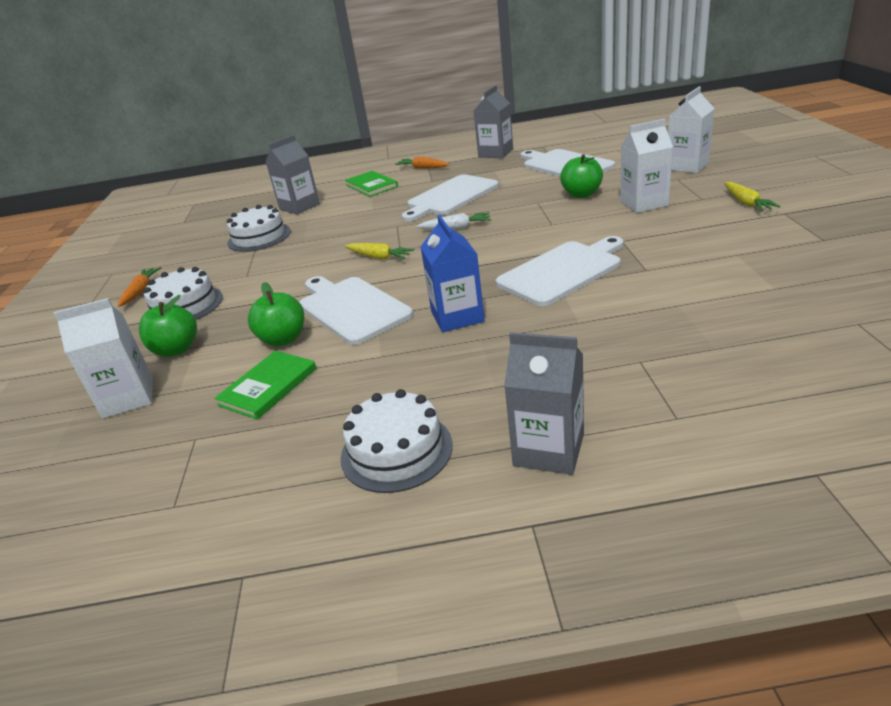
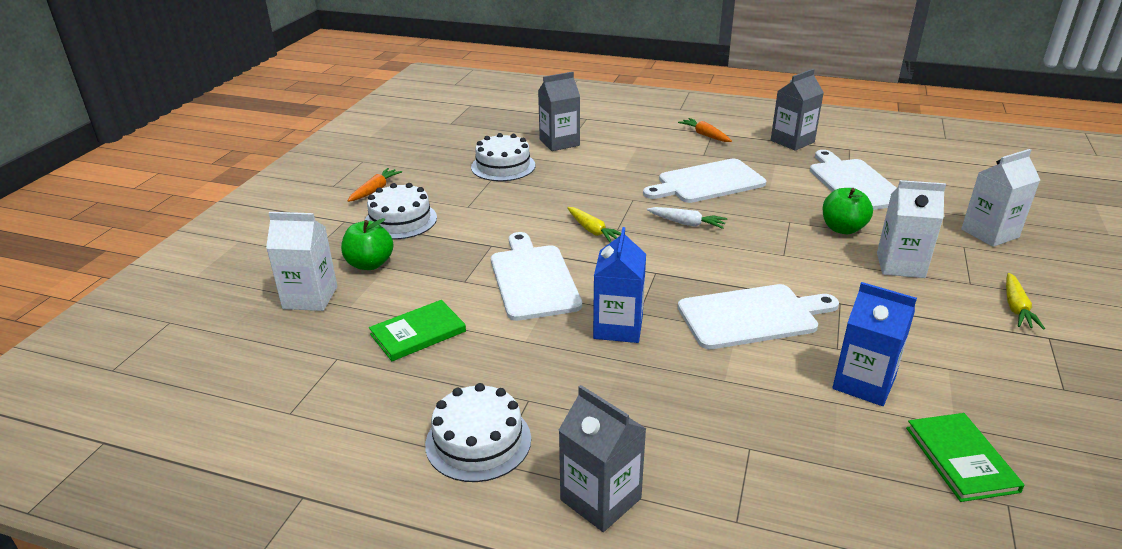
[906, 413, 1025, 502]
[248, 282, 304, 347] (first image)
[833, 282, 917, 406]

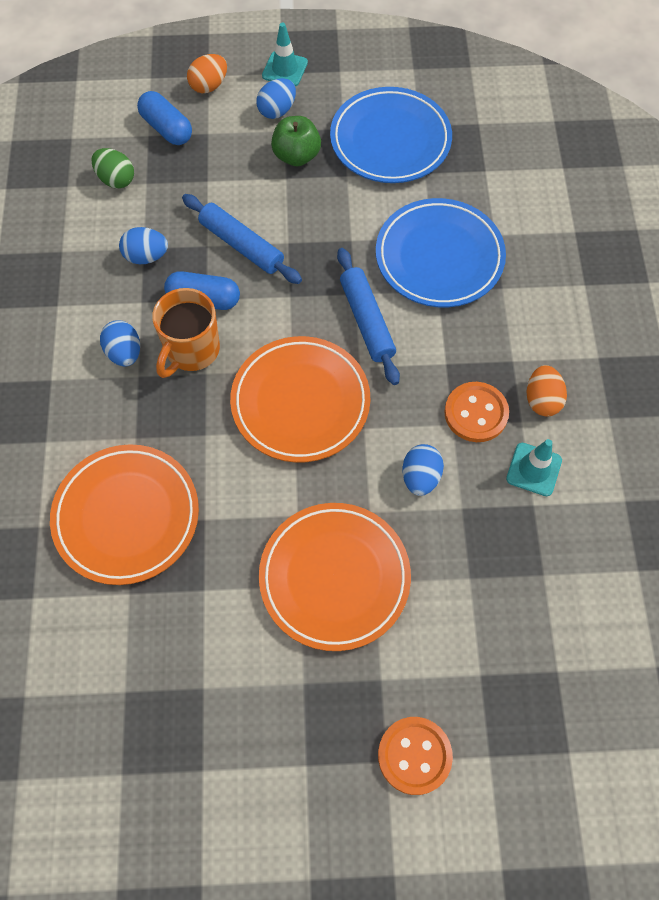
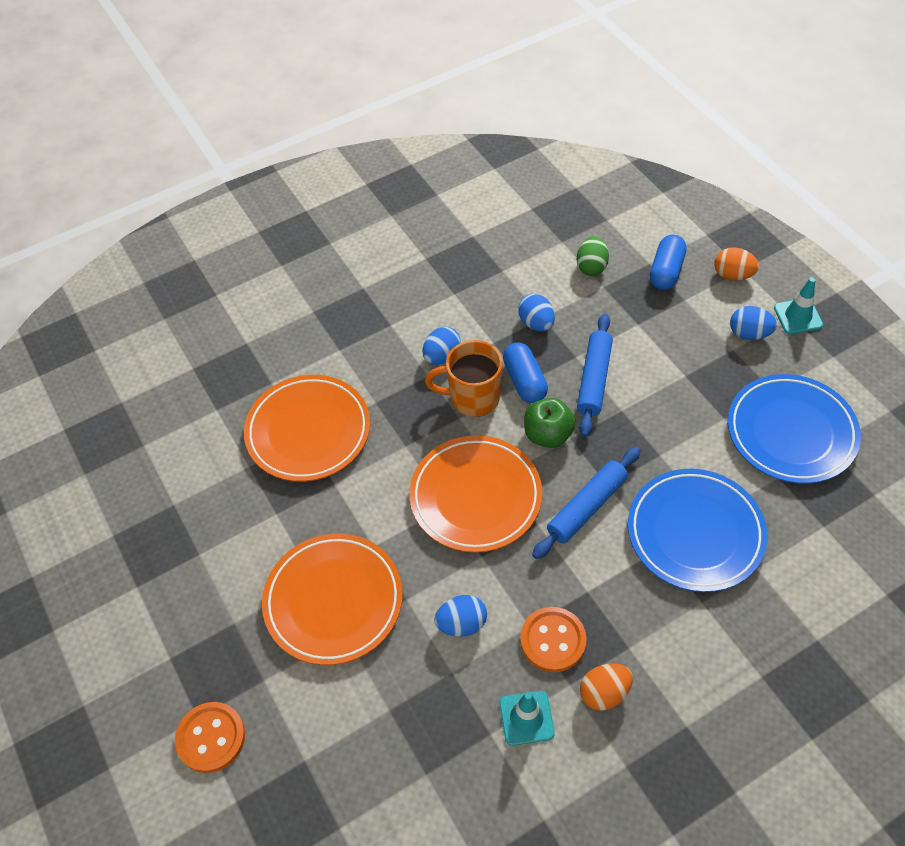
[524, 398, 576, 448]

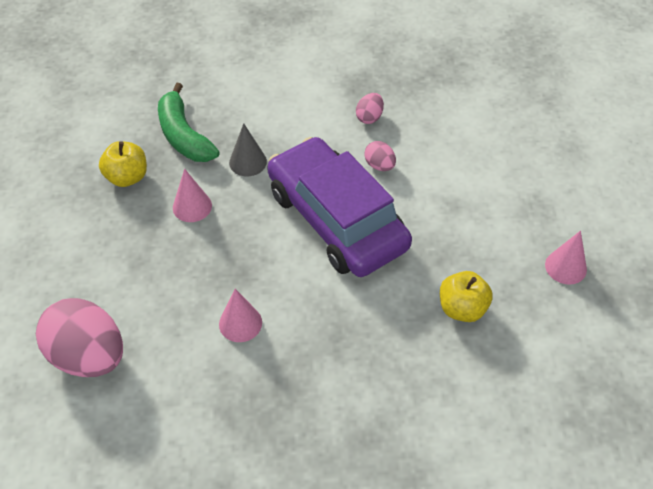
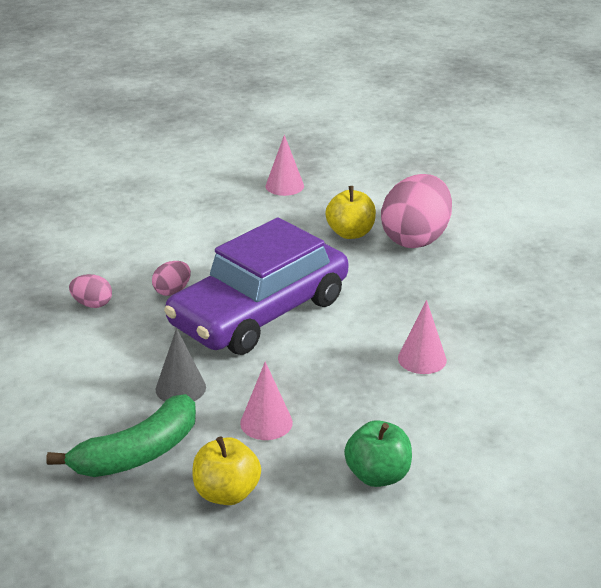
[381, 174, 452, 248]
[344, 420, 412, 487]

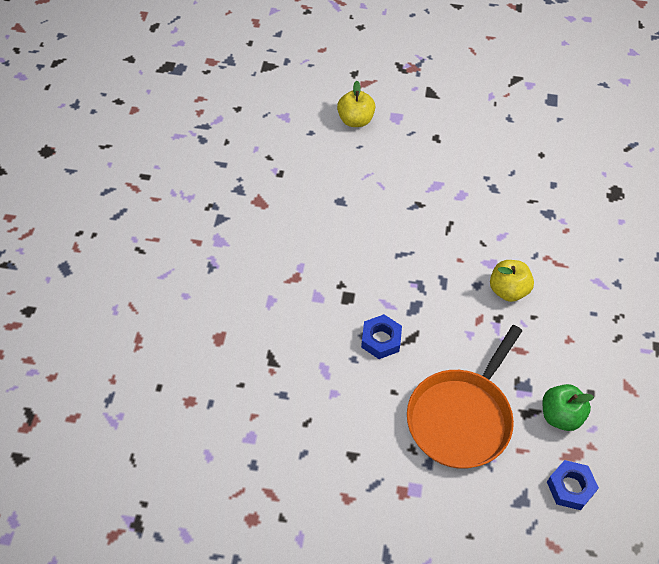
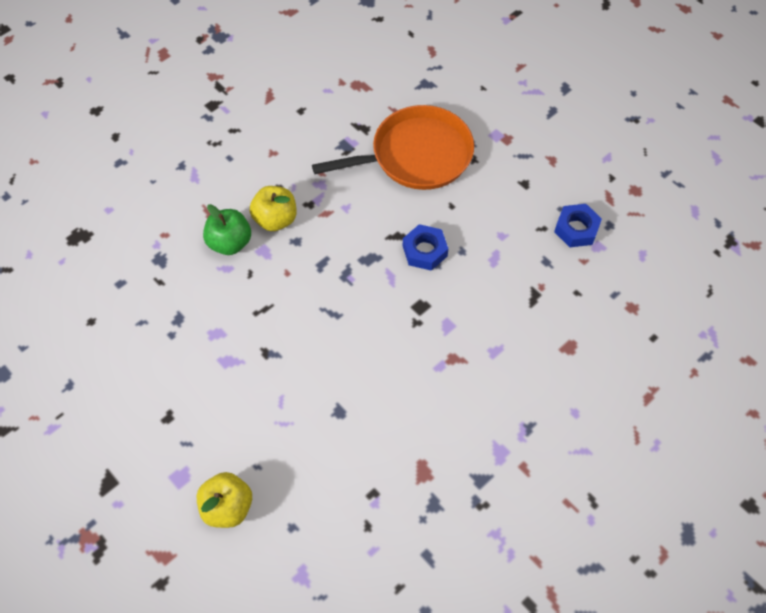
[203, 204, 251, 255]
[554, 204, 602, 247]

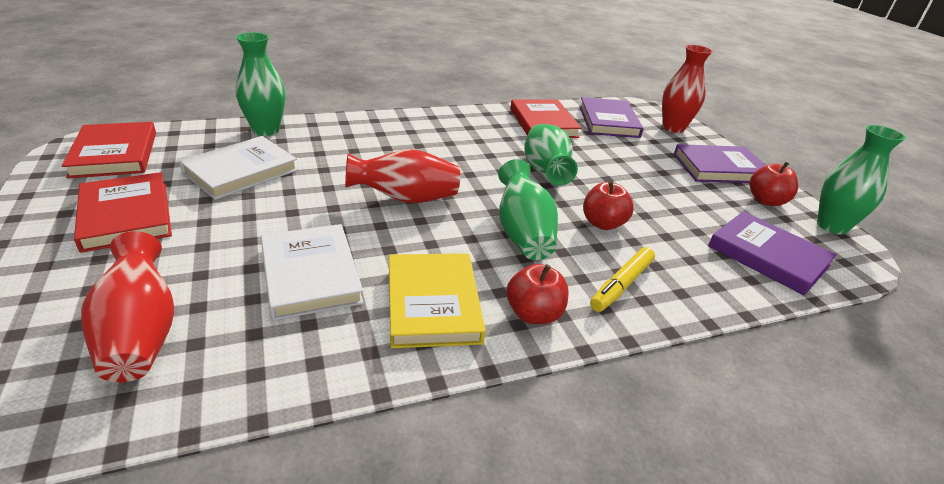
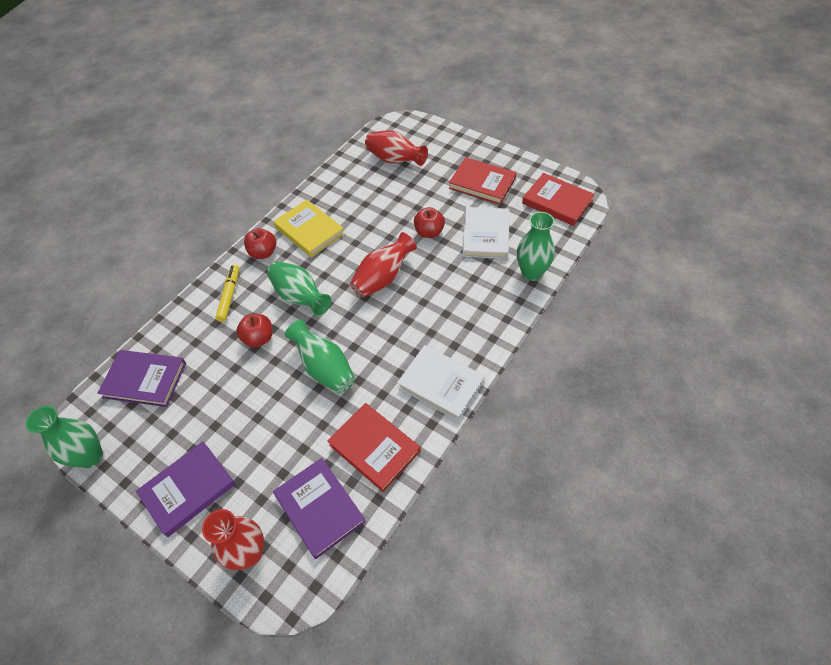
[414, 207, 445, 238]
[397, 345, 485, 421]

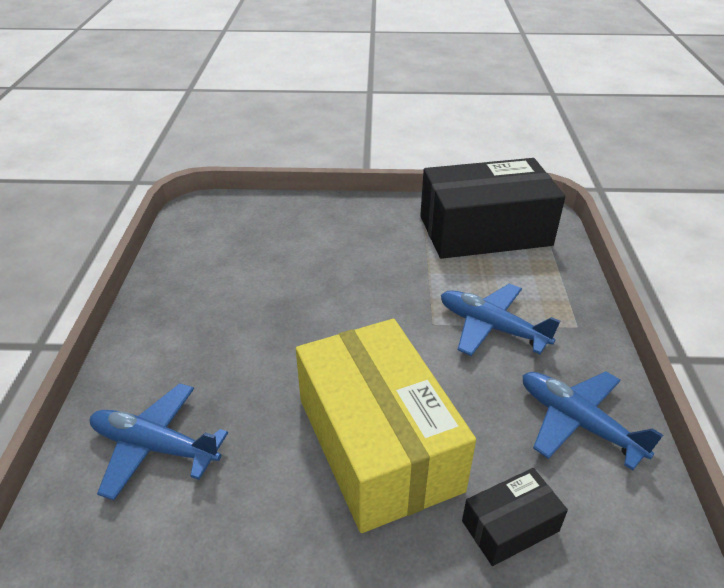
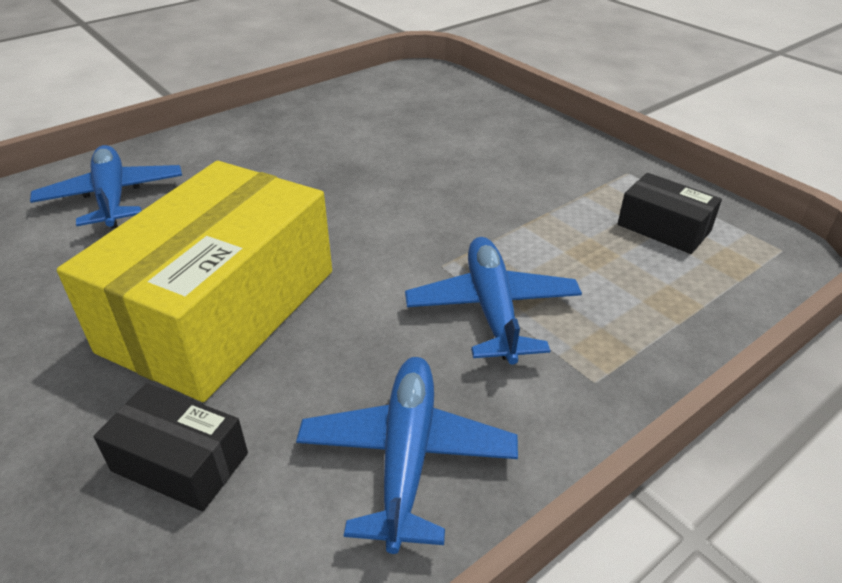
[618, 173, 722, 254]

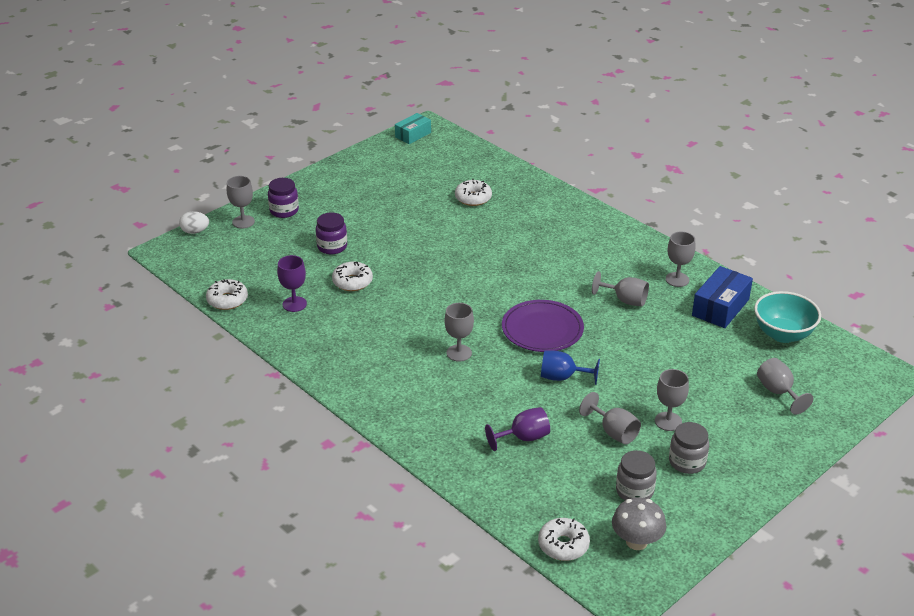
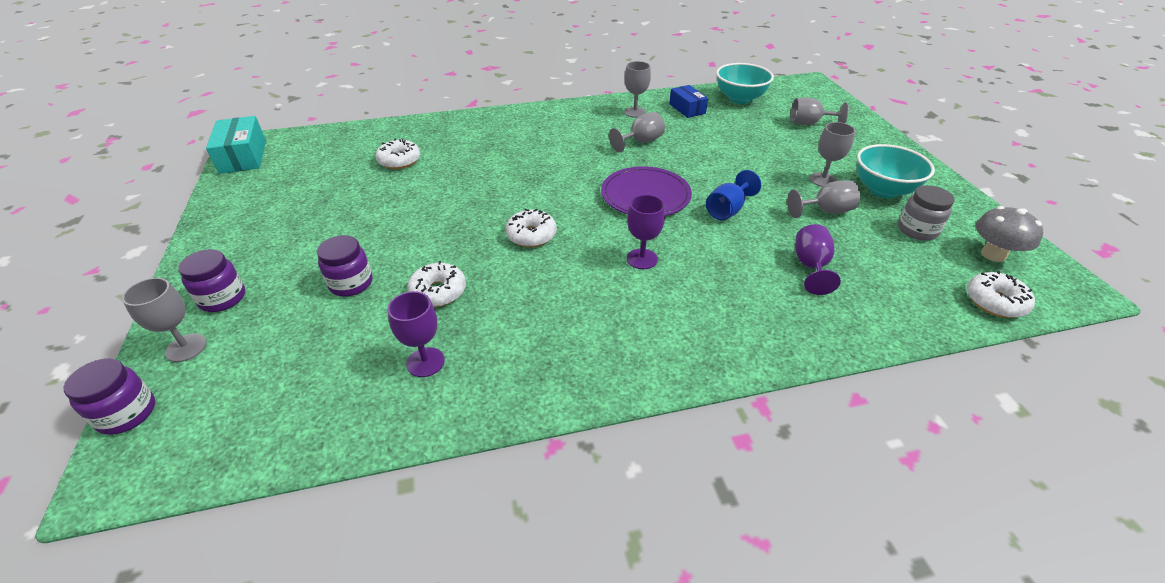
[206, 116, 266, 174]
[64, 358, 155, 435]
[669, 85, 708, 118]
[505, 209, 557, 247]
[627, 195, 665, 269]
[857, 144, 935, 198]

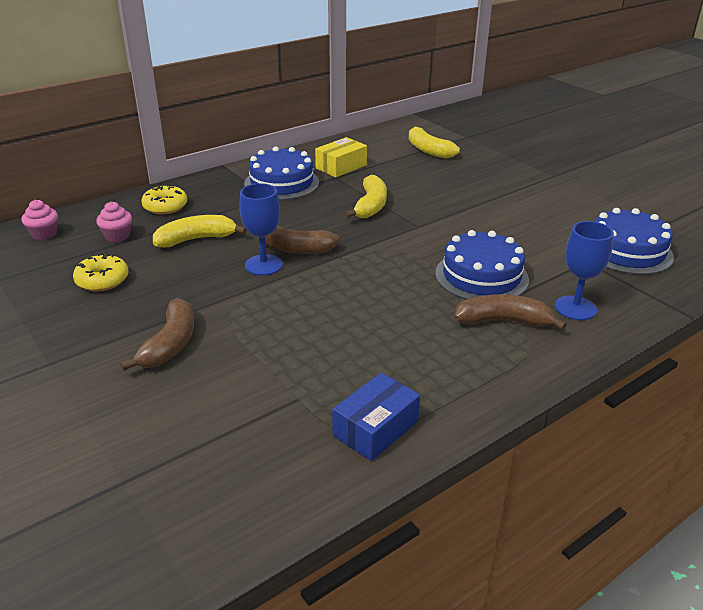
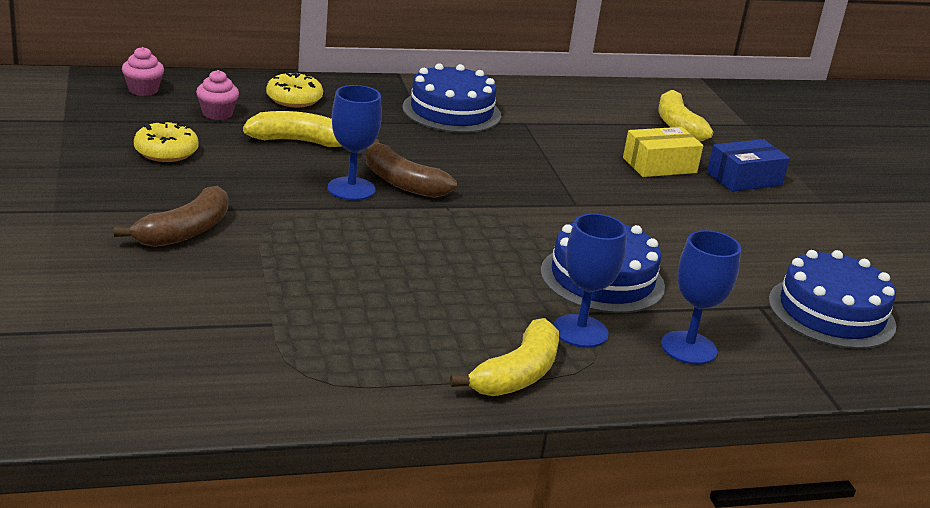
[623, 127, 703, 177]
[450, 318, 559, 396]
[554, 213, 627, 348]
[707, 139, 790, 192]

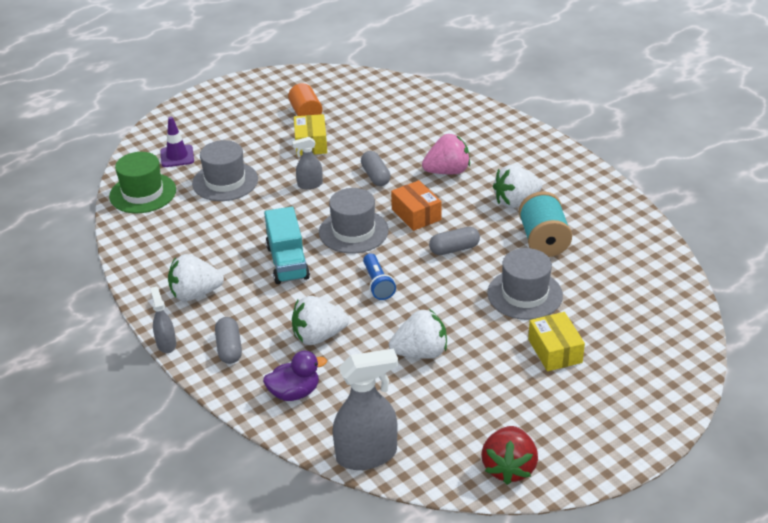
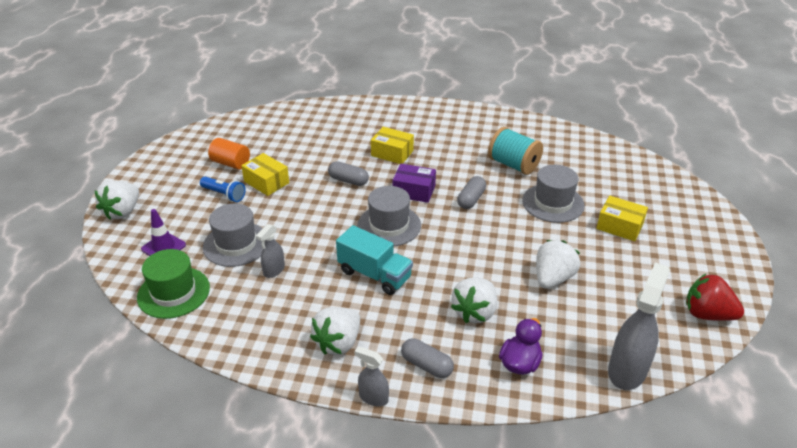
[371, 127, 414, 164]
[256, 224, 285, 278]
[94, 180, 139, 220]
[393, 164, 436, 203]
[200, 177, 246, 202]
[686, 273, 744, 321]

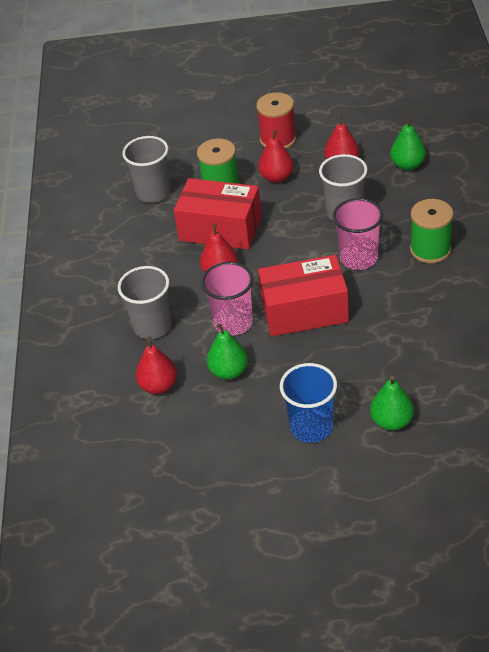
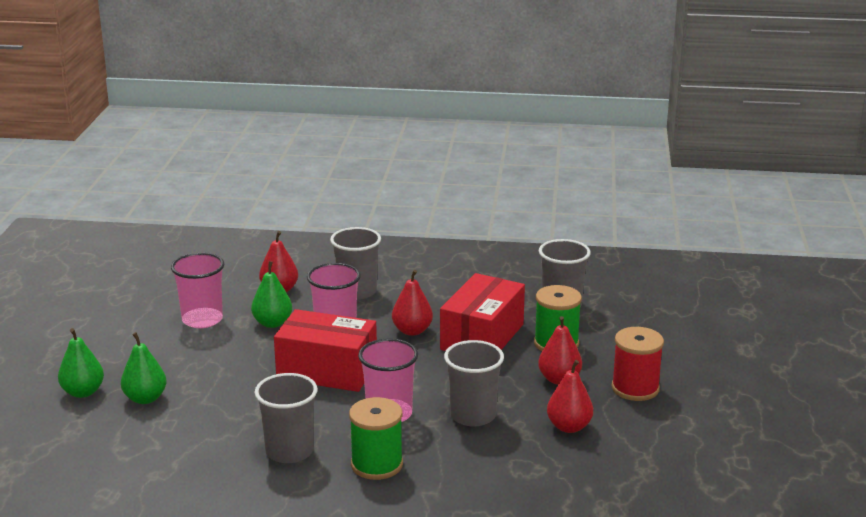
[58, 328, 104, 398]
[274, 309, 377, 392]
[280, 363, 337, 443] (first image)
[171, 253, 224, 328]
[254, 373, 318, 463]

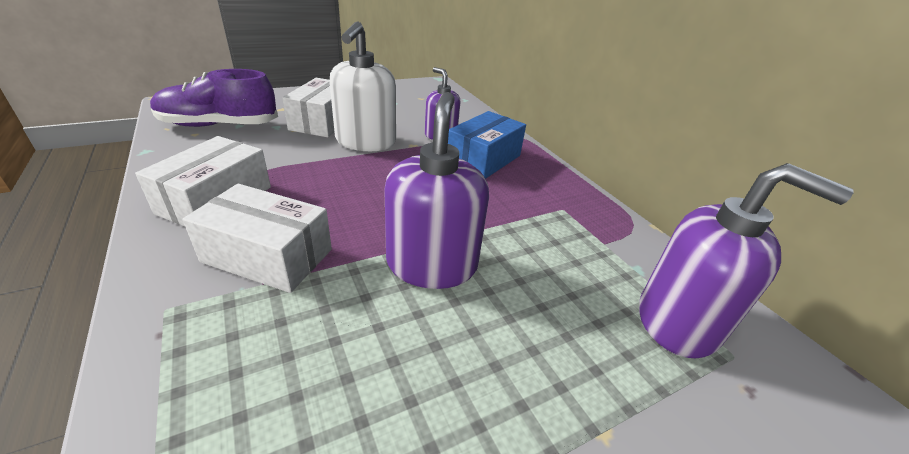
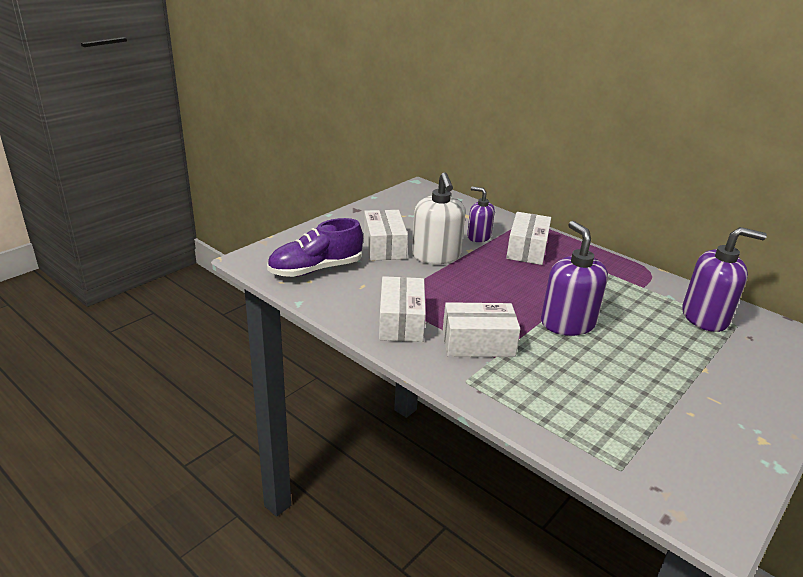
[506, 212, 551, 265]

